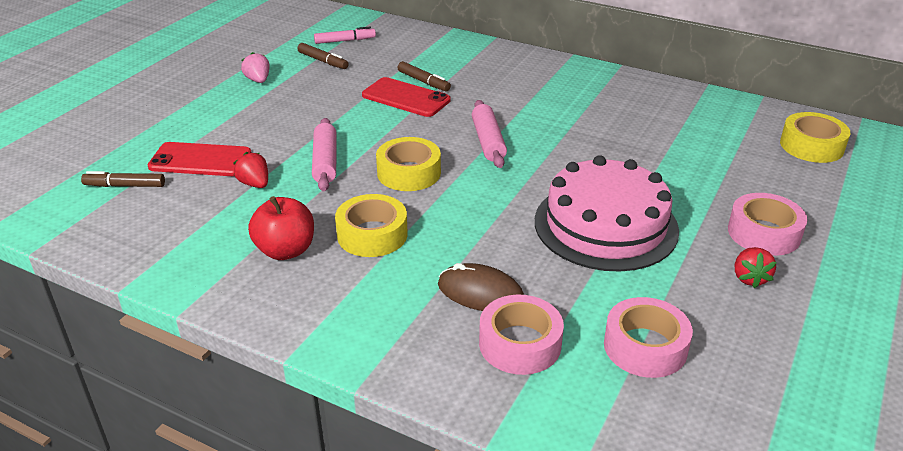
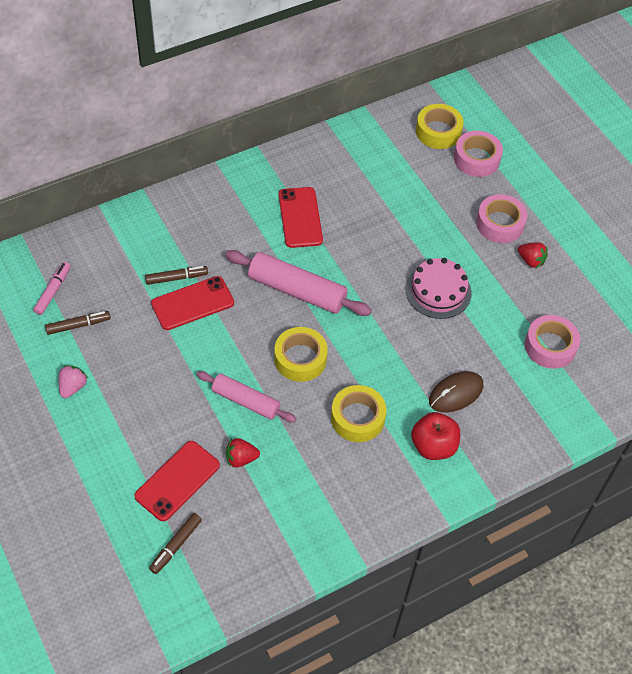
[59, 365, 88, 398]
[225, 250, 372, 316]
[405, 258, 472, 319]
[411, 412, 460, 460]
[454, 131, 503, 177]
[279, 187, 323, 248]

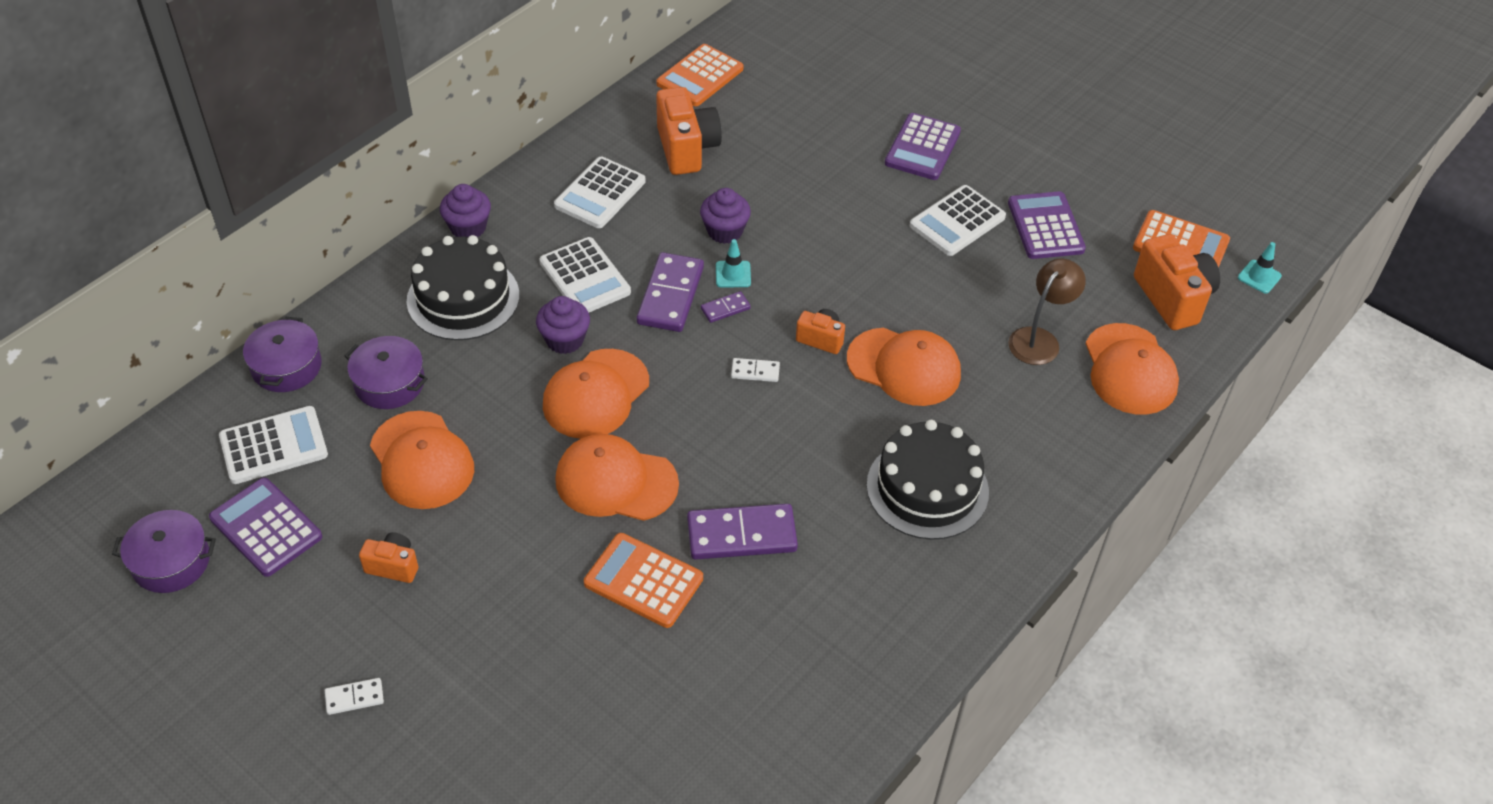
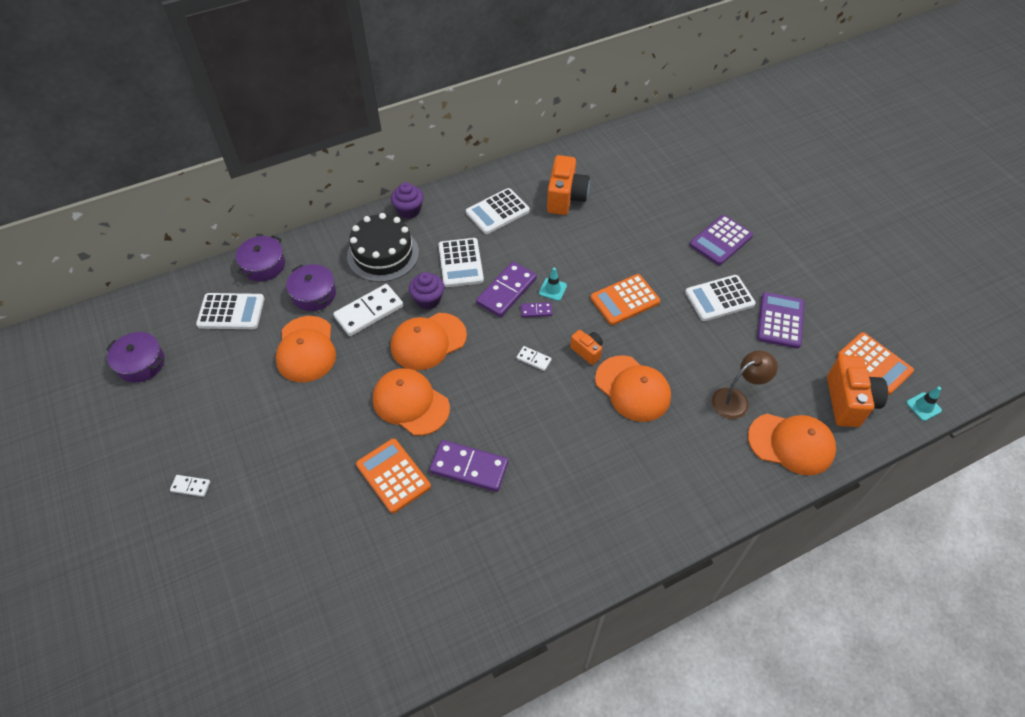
[590, 274, 660, 325]
[700, 188, 751, 244] (first image)
[748, 414, 836, 475]
[867, 420, 989, 540] (first image)
[209, 478, 322, 577] (first image)
[359, 532, 418, 583] (first image)
[333, 284, 403, 336]

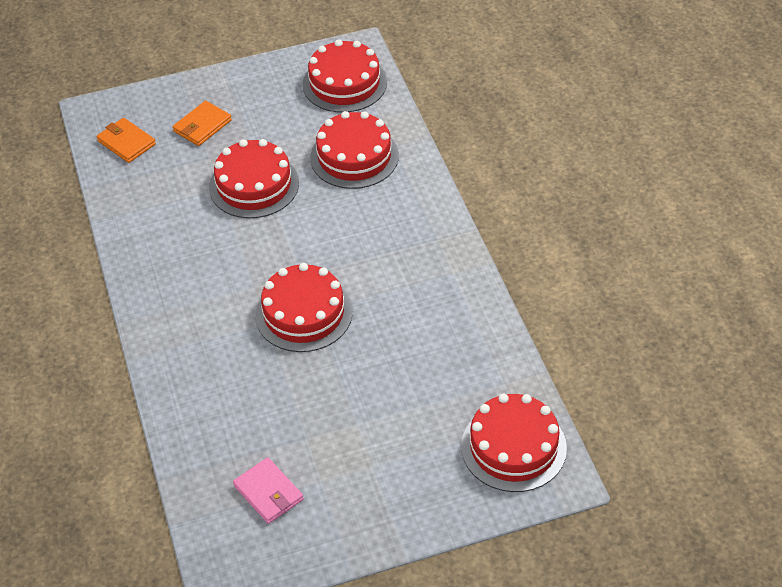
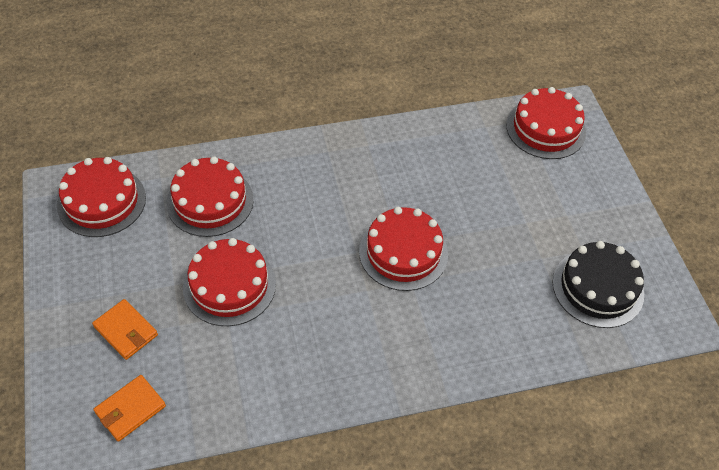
[552, 241, 644, 328]

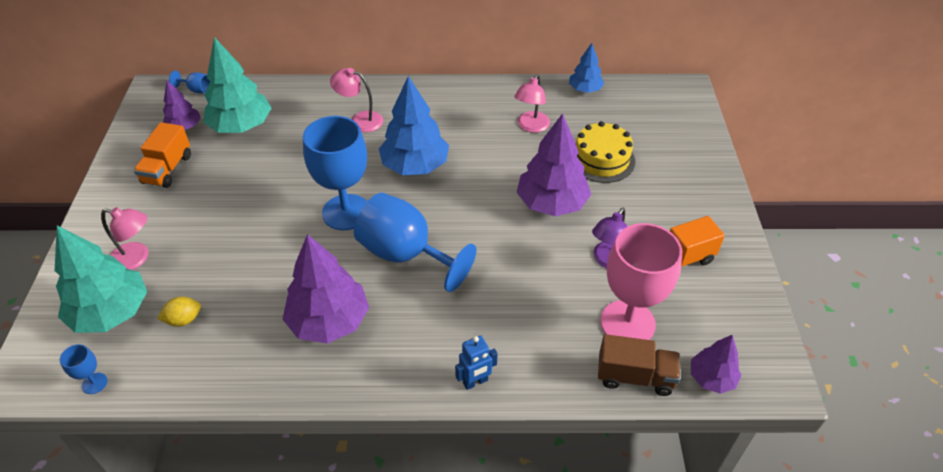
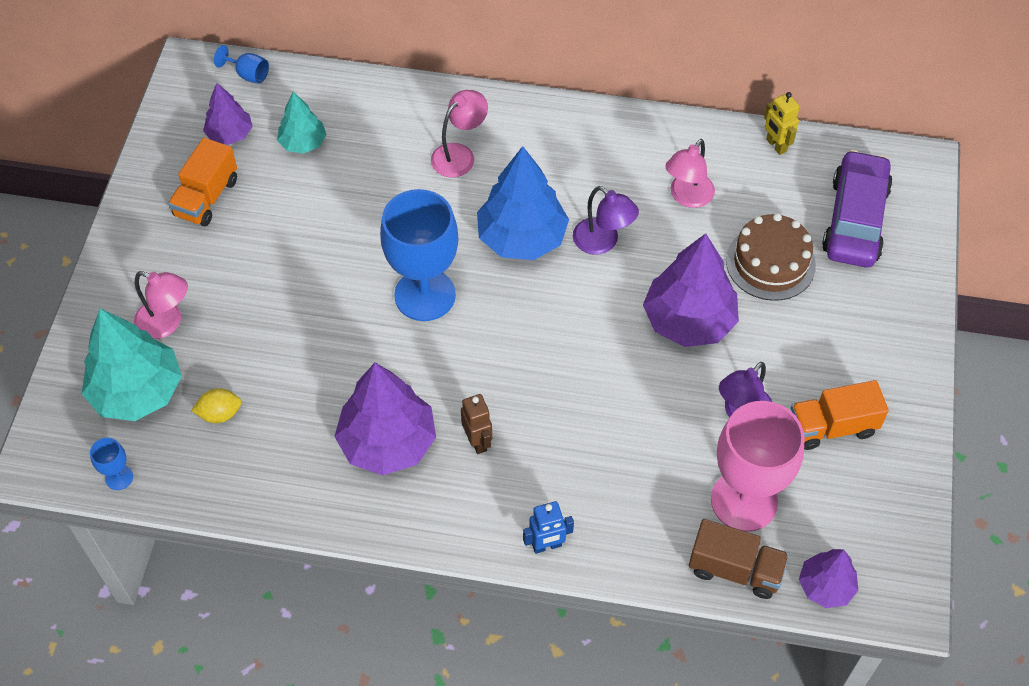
[277, 92, 327, 154]
[764, 92, 800, 155]
[431, 90, 488, 178]
[726, 213, 816, 301]
[354, 193, 476, 292] (first image)
[822, 150, 893, 268]
[573, 186, 639, 255]
[461, 394, 492, 454]

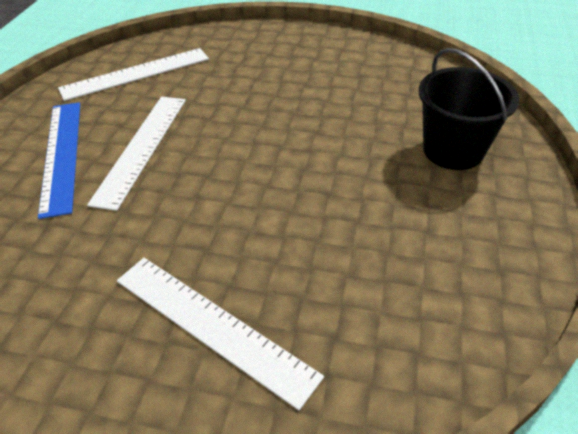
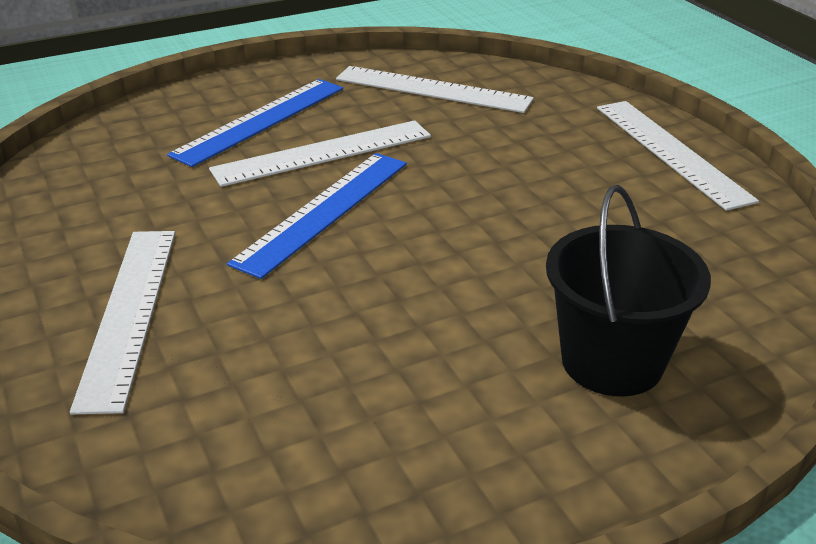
[597, 101, 759, 211]
[227, 153, 407, 279]

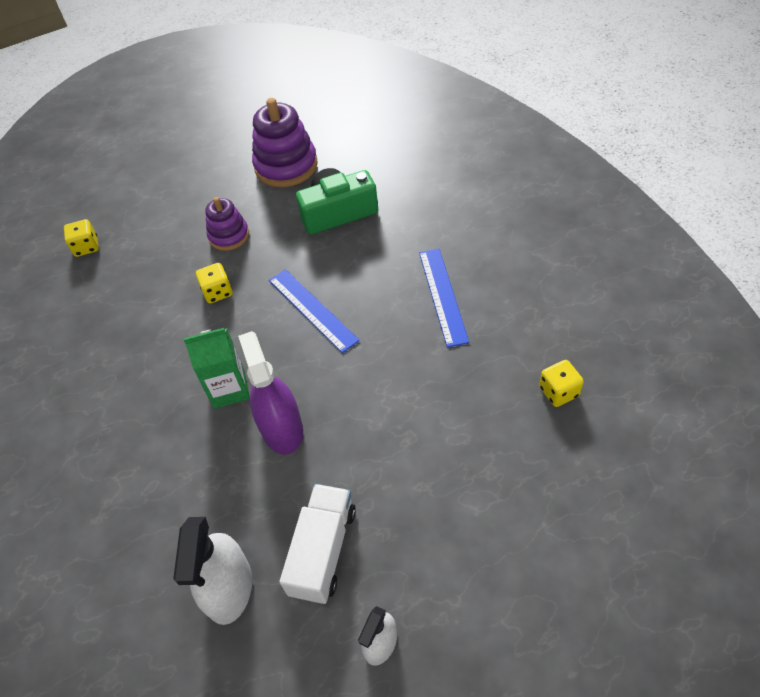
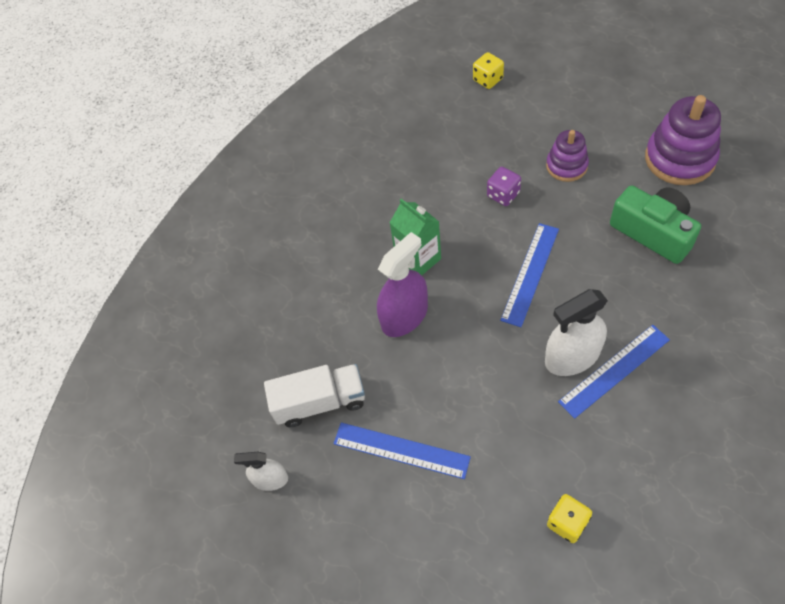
[487, 167, 521, 206]
[545, 289, 608, 376]
[333, 423, 471, 479]

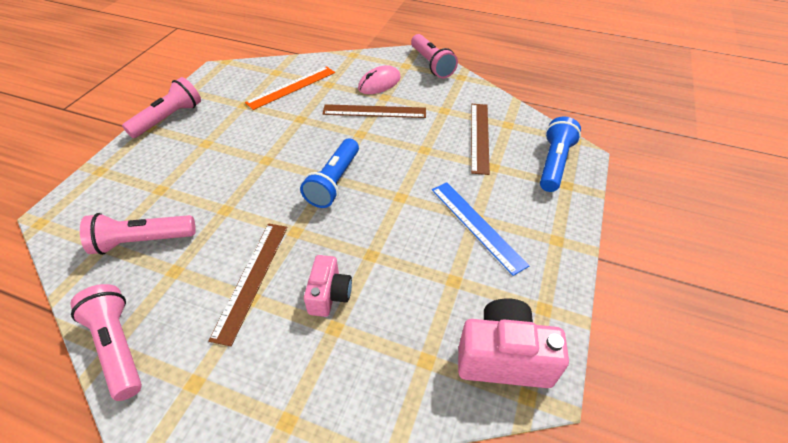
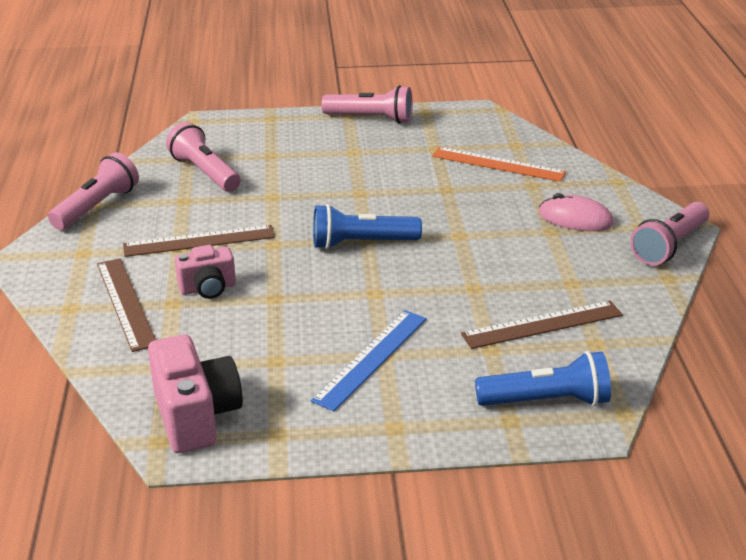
[97, 258, 156, 352]

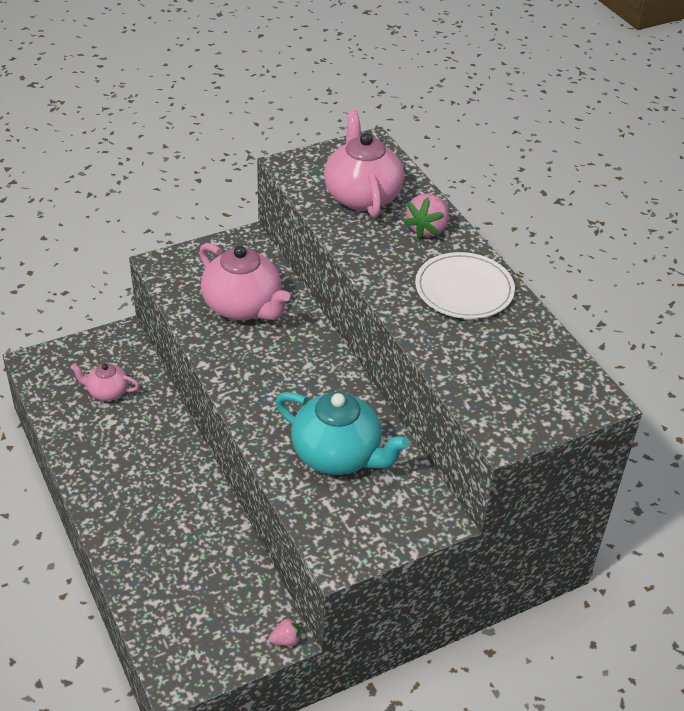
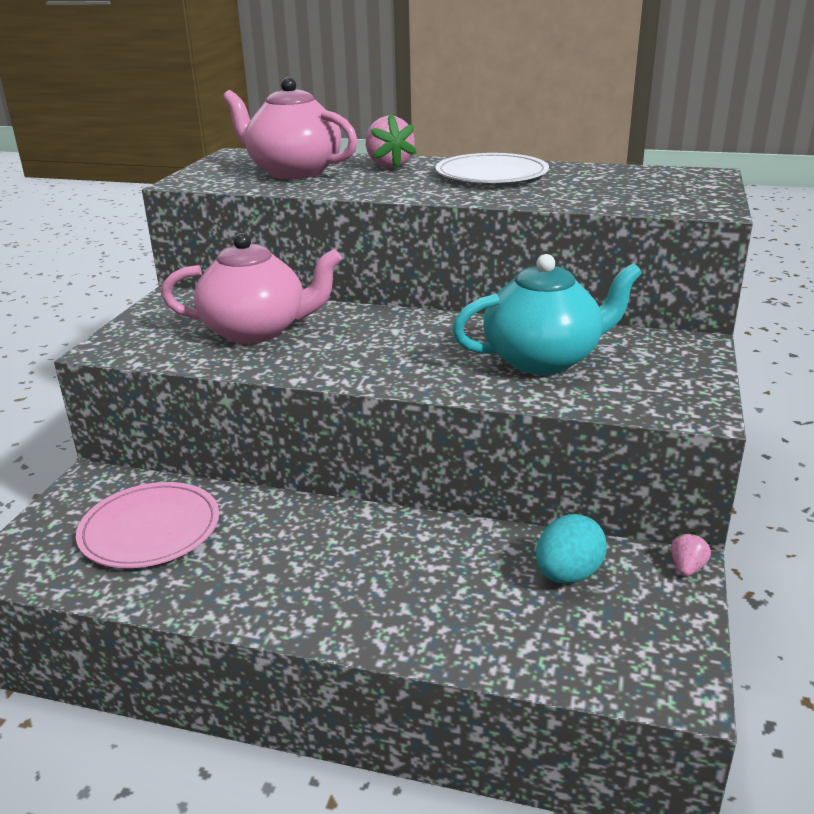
[76, 482, 219, 568]
[536, 514, 607, 583]

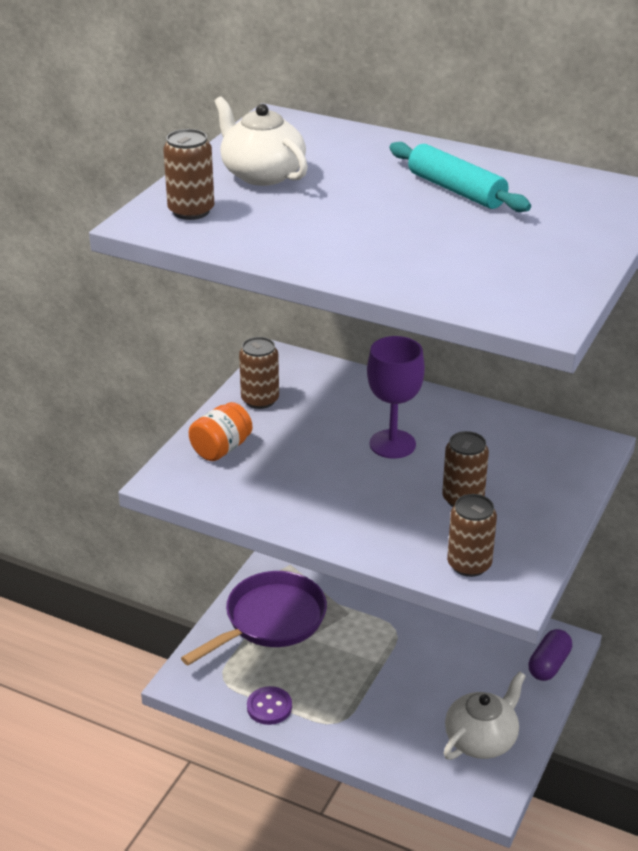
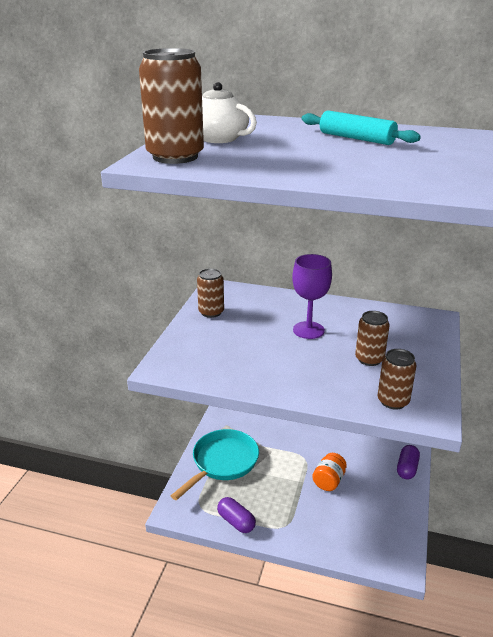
[139, 48, 204, 164]
[312, 453, 347, 491]
[171, 429, 259, 500]
[444, 671, 526, 760] (first image)
[217, 497, 256, 533]

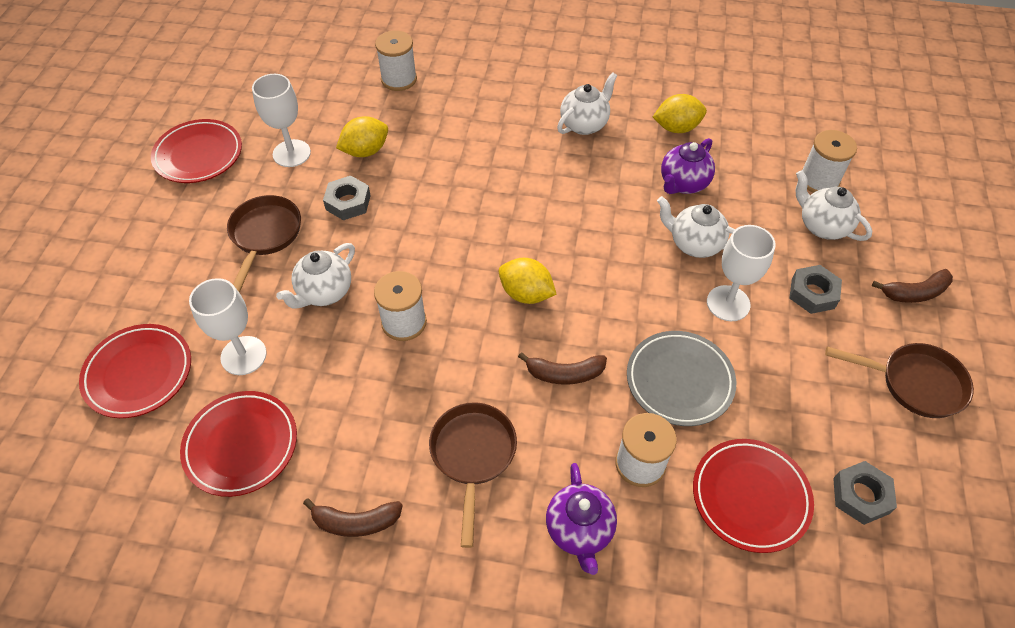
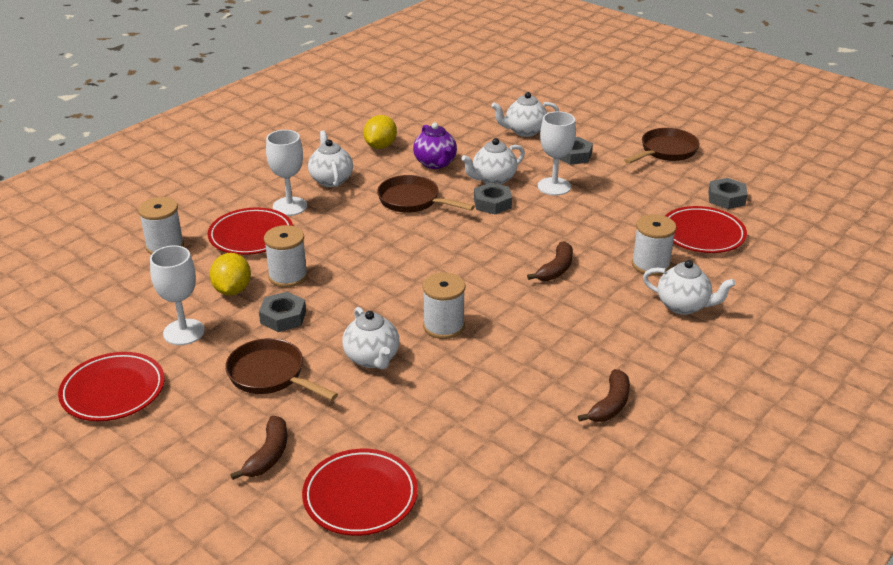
[264, 225, 308, 287]
[498, 258, 557, 304] (first image)
[231, 416, 287, 480]
[266, 130, 307, 216]
[627, 331, 736, 426] (first image)
[208, 207, 293, 255]
[377, 175, 475, 213]
[643, 260, 736, 315]
[474, 182, 512, 215]

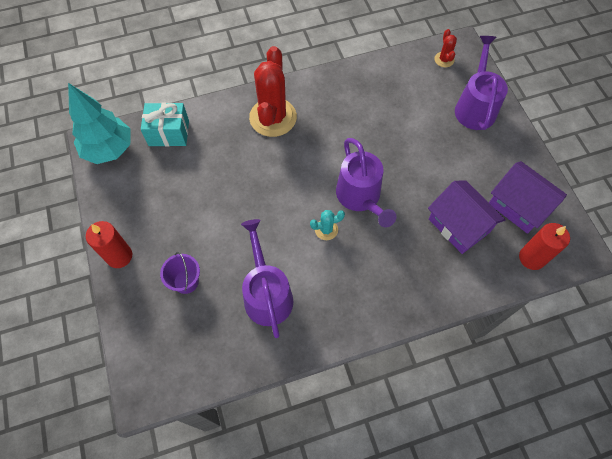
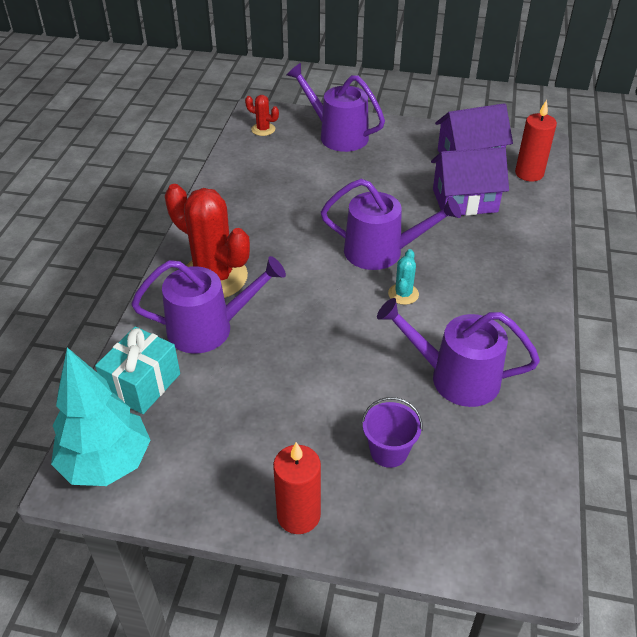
[131, 256, 286, 354]

